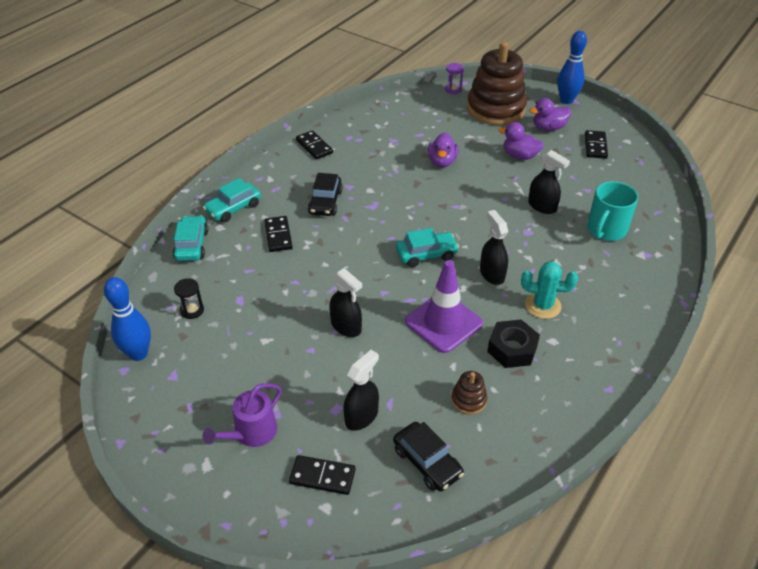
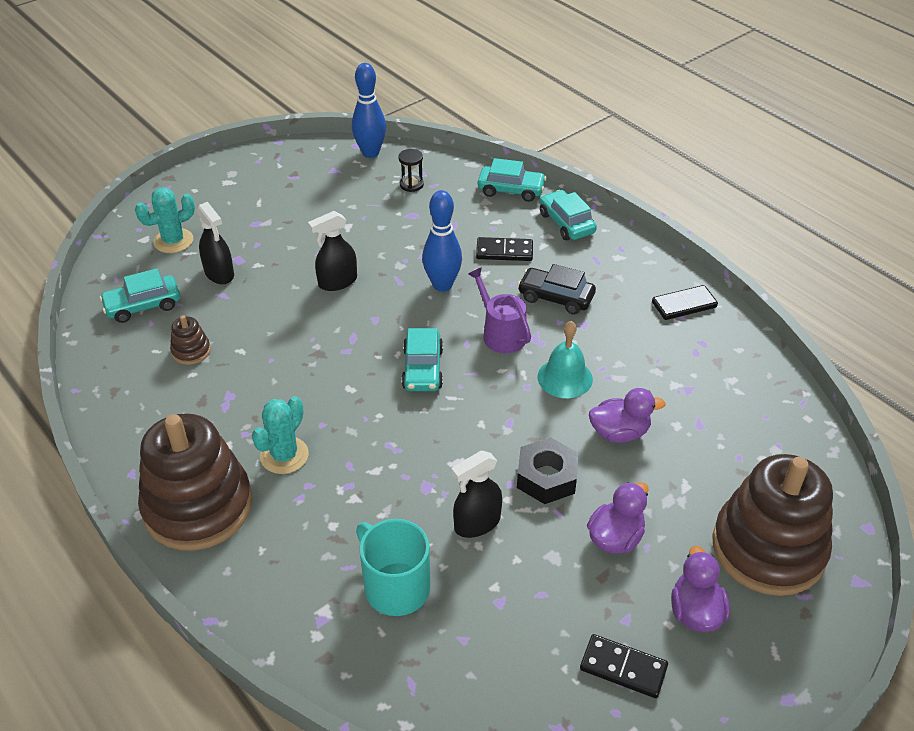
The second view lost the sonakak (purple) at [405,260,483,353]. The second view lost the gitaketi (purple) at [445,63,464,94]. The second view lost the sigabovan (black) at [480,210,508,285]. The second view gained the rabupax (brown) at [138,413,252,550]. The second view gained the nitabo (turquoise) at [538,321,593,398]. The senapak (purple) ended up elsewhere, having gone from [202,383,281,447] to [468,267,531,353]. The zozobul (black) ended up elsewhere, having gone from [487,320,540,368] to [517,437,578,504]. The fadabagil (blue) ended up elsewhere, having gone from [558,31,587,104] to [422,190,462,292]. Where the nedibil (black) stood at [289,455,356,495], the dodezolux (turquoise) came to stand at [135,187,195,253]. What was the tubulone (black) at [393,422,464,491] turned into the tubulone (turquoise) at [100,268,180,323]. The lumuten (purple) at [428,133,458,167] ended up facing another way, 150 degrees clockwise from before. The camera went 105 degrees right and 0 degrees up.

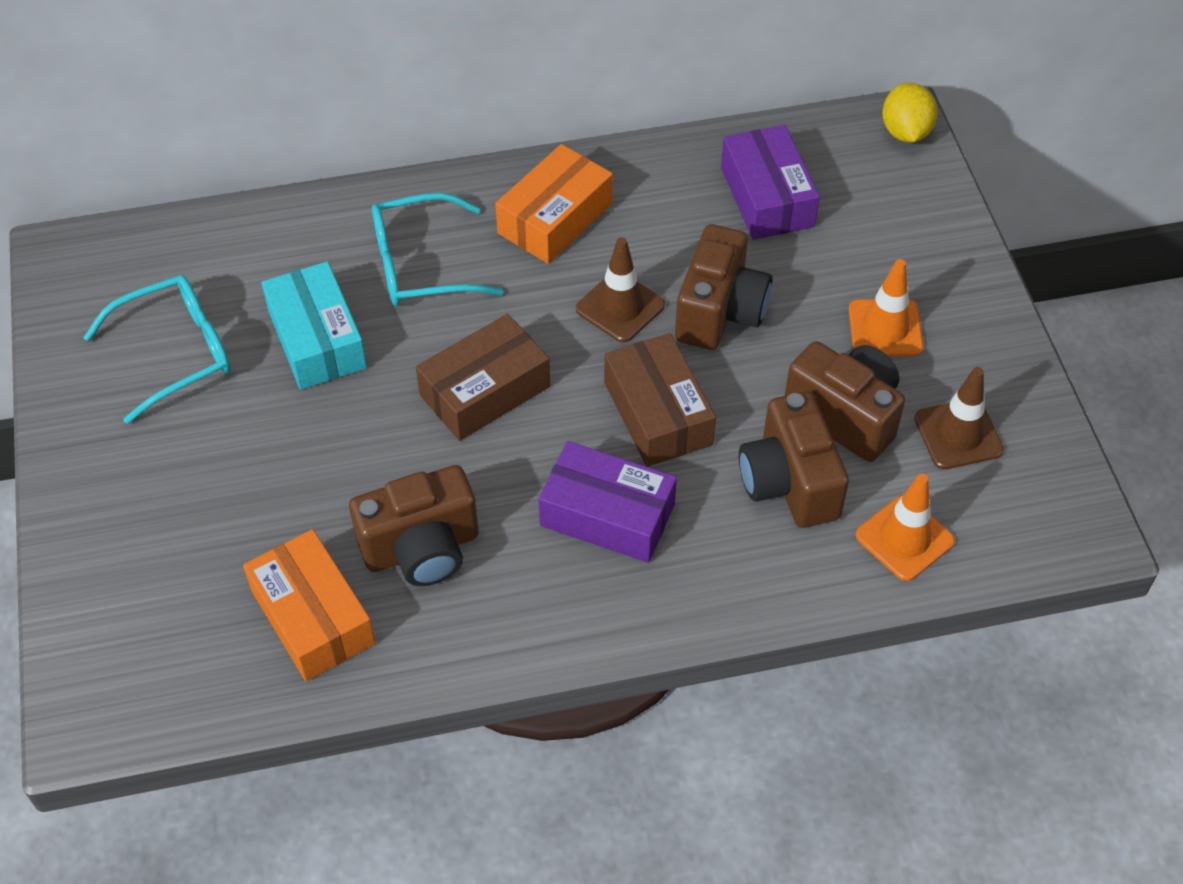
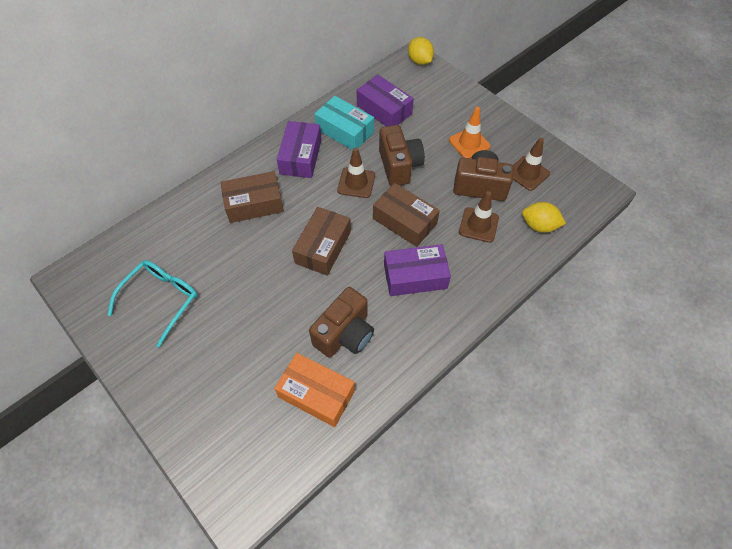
The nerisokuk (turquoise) ended up elsewhere, having gone from [261,261,367,390] to [315,96,374,150]. Where the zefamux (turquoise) stood at [372,193,503,306], the nerisokuk (brown) came to stand at [220,171,284,223]. Where the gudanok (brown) stood at [739,391,849,528], the sonakak (brown) came to stand at [459,191,499,243]. Where the sonakak (orange) stood at [855,474,955,581], the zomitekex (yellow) came to stand at [522,202,566,233]. What was the nerisokuk (orange) at [495,144,613,264] turned into the nerisokuk (purple) at [277,121,322,178]. The camera went 30 degrees left and 5 degrees up.

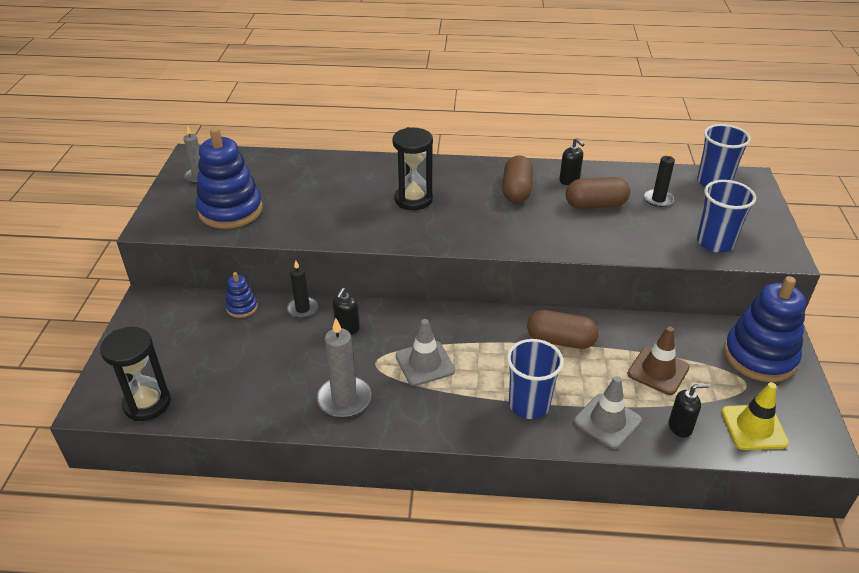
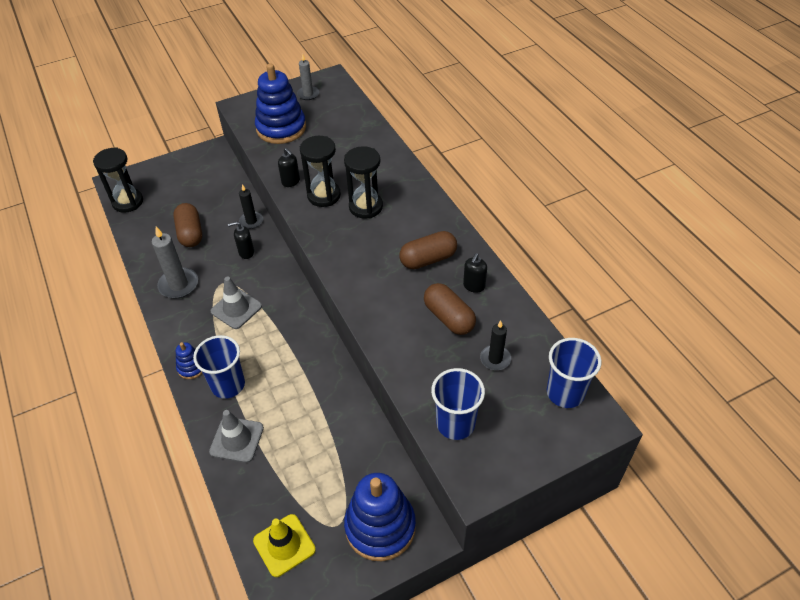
The second view lost the sonakak (brown) at [627,326,690,395]. The second view gained the gitaketi (black) at [300,136,341,207]. The rabupax (blue) ended up elsewhere, having gone from [226,272,258,318] to [176,342,202,379]. The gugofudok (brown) ended up elsewhere, having gone from [527,310,599,349] to [173,203,202,247]. The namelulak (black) ended up elsewhere, having gone from [669,384,709,438] to [278,148,300,187]. The camera went 60 degrees right and 10 degrees up.

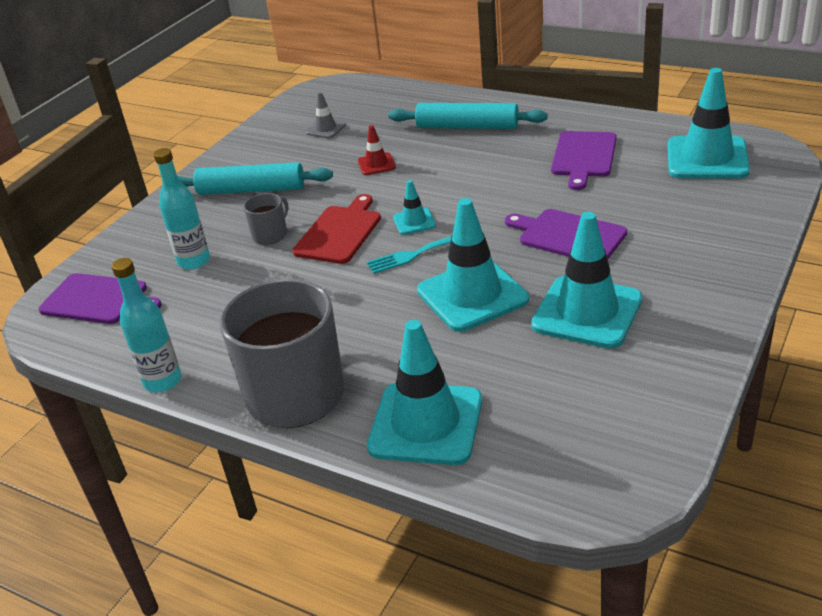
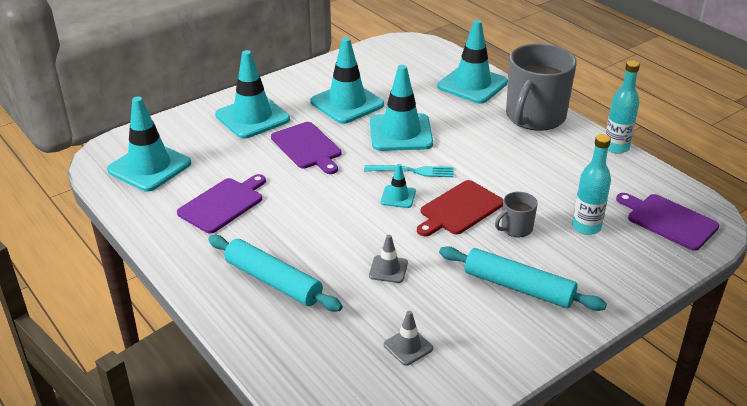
The second view gained the sonakak (turquoise) at [215,50,290,139]. What was the sonakak (red) at [358,125,396,175] turned into the sonakak (grey) at [369,235,408,283]. The camera went 160 degrees left and 0 degrees up.

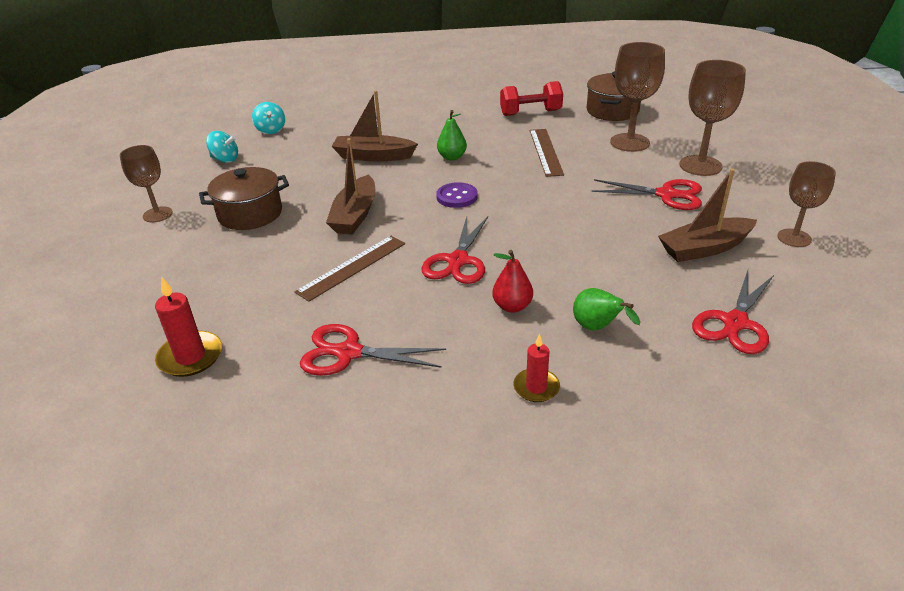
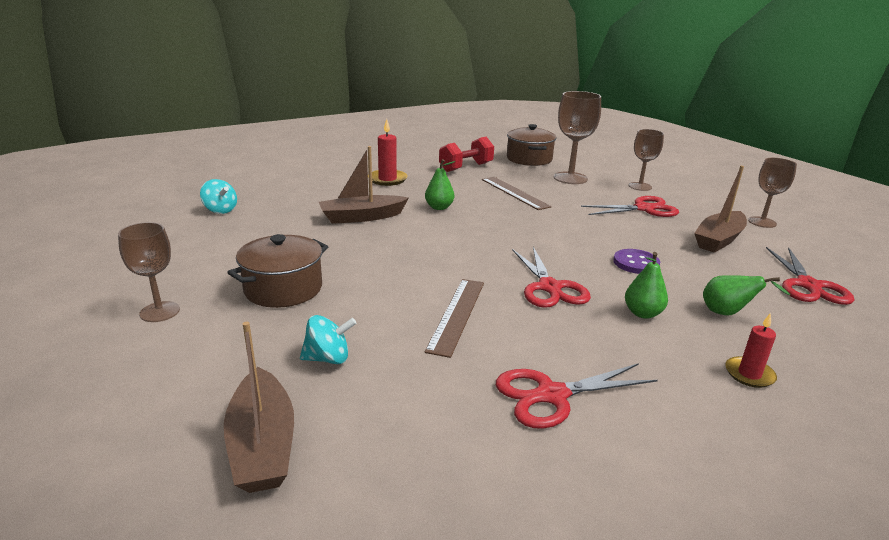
The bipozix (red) ended up elsewhere, having gone from [155,278,222,377] to [368,119,408,186]. The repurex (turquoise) ended up elsewhere, having gone from [206,131,238,163] to [300,315,356,364]. The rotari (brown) ended up elsewhere, having gone from [326,138,375,235] to [224,322,294,493]. The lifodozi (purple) ended up elsewhere, having gone from [436,182,478,208] to [613,249,660,274]. What was the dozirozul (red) at [492,250,533,313] turned into the dozirozul (green) at [625,252,668,319]. The size of the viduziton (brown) at [679,60,746,176] changed by a factor of 0.66. The camera went 30 degrees left and 10 degrees down.

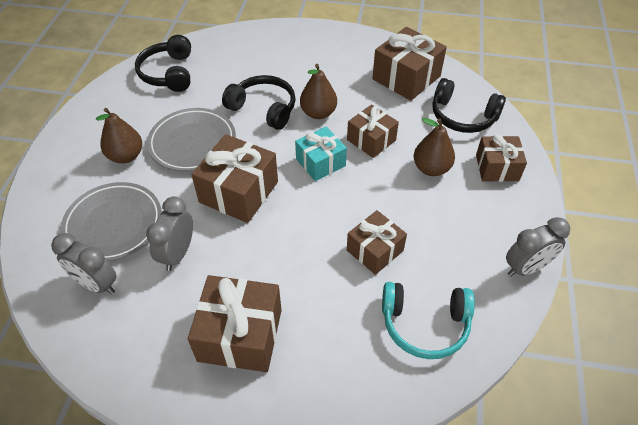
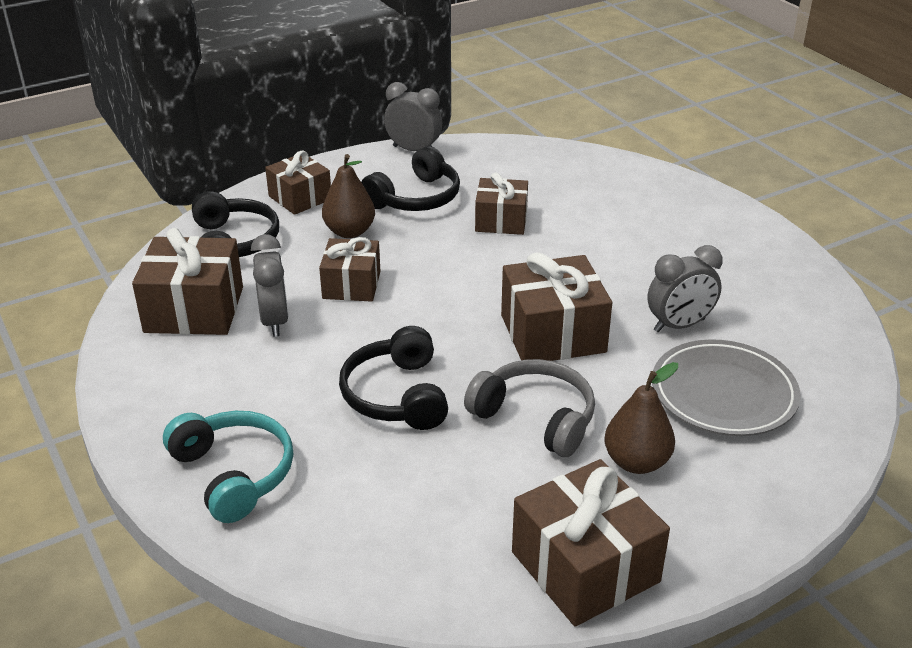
The second view lost the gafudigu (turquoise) at [295,126,347,181]. The second view lost the dozirozul (brown) at [300,64,337,119]. The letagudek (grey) ended up elsewhere, having gone from [51,233,117,294] to [251,234,289,337]. The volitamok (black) ended up elsewhere, having gone from [135,35,191,92] to [361,146,460,211]. The gafudigu (brown) ended up elsewhere, having gone from [188,275,282,372] to [512,459,670,627]. The volitamok (turquoise) ended up elsewhere, having gone from [382,282,475,359] to [163,411,293,523]. Where the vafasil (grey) stood at [147,108,236,172], the volitamok (grey) came to stand at [464,359,595,457]. The camera went 130 degrees left and 15 degrees down.

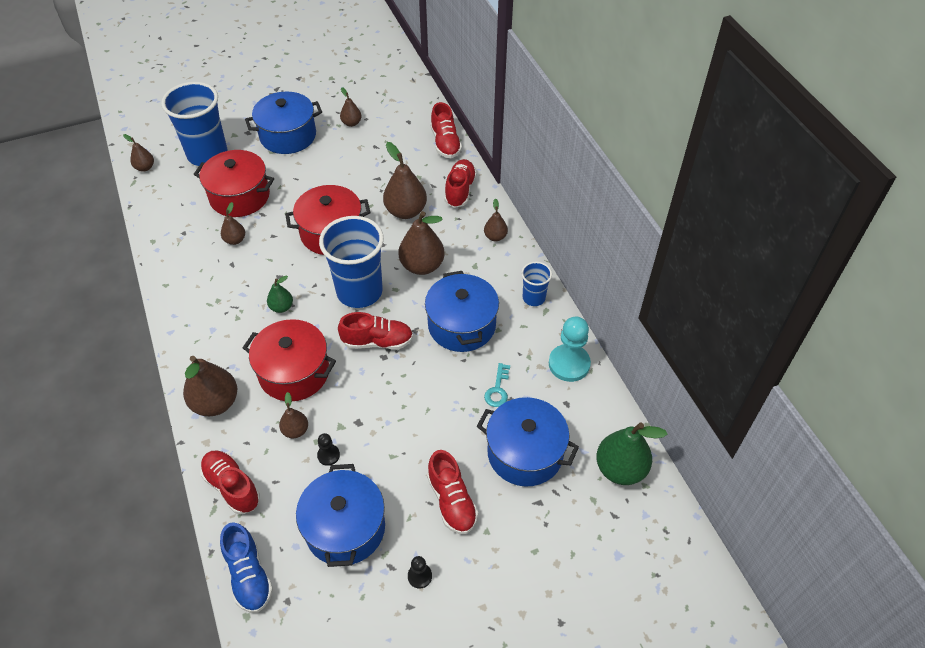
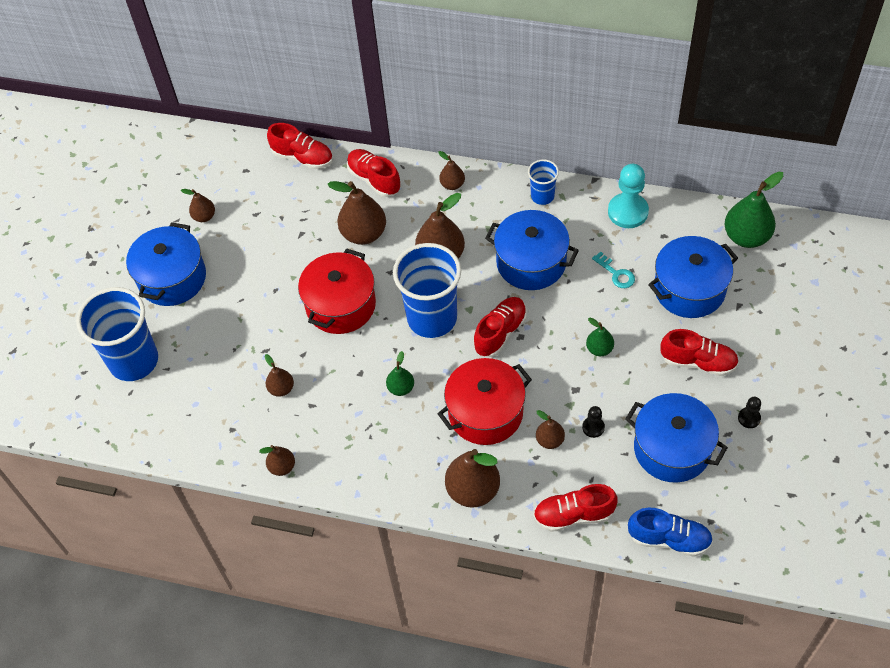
The second view lost the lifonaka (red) at [194,150,274,217]. The second view gained the dozirozul (green) at [586,318,614,356]. The dozirozul (brown) ended up elsewhere, having gone from [123,134,154,172] to [259,445,295,476]. The camera went 50 degrees left and 5 degrees up.

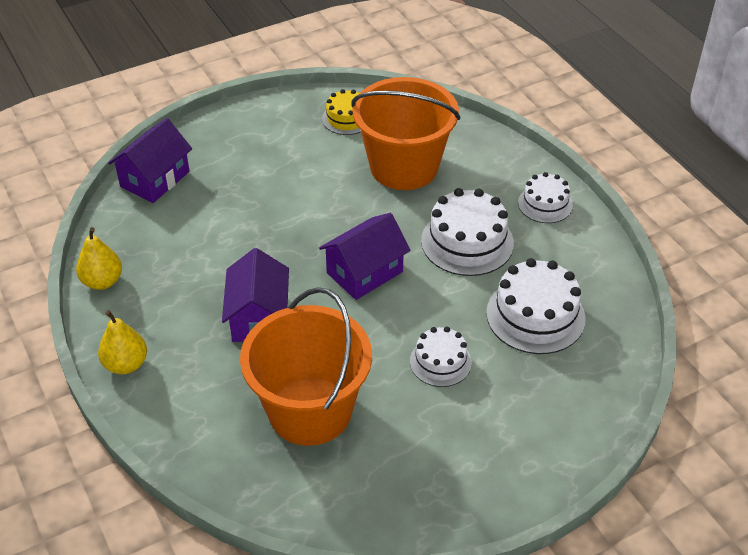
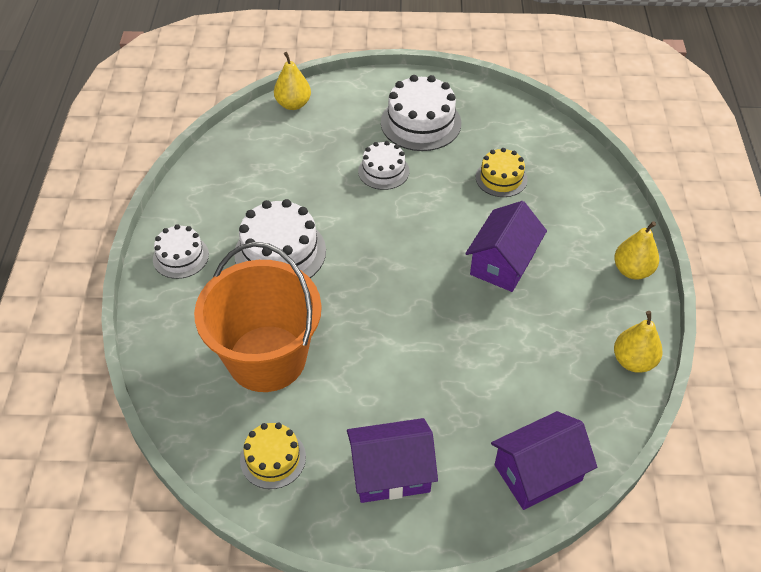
The second view gained the dozirozul (yellow) at [274,52,311,110]. The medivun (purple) ended up elsewhere, having gone from [319,213,410,300] to [347,418,438,503]. The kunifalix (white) ended up elsewhere, having gone from [486,258,586,354] to [381,75,461,151]. Where the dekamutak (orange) stood at [240,287,372,446], the kunifalix (yellow) came to stand at [476,148,527,197]. The camera went 150 degrees left and 5 degrees up.

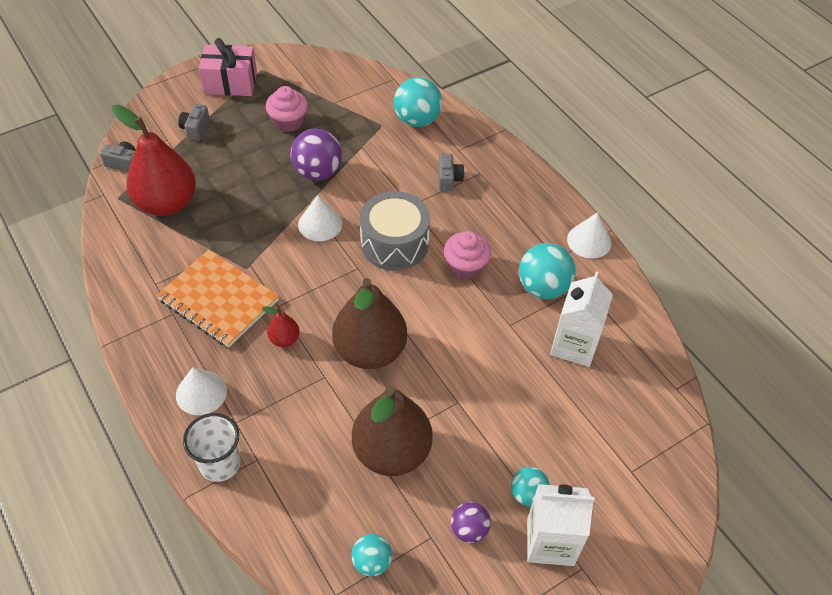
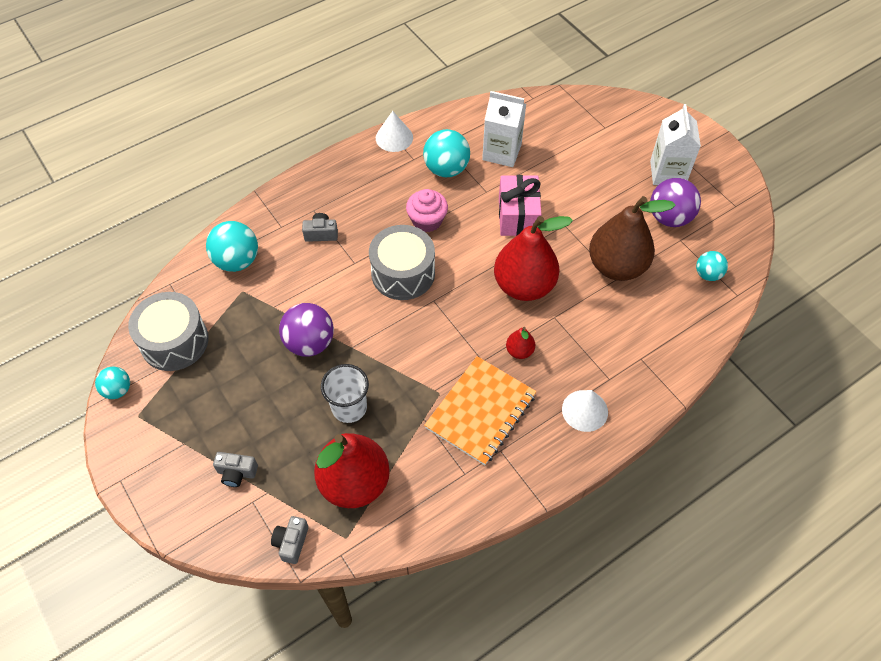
The second view lost the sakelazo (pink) at [266,86,308,132]. The second view lost the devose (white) at [298,195,342,241]. The second view gained the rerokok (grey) at [128,292,208,371]. The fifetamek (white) ended up elsewhere, having gone from [183,413,241,482] to [321,364,369,423]. The gafudigu (pink) ended up elsewhere, having gone from [199,38,257,96] to [499,175,541,236]. The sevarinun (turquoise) ended up elsewhere, having gone from [511,467,550,506] to [95,367,130,399]. What was the dozirozul (brown) at [332,278,407,369] turned into the dozirozul (red) at [494,216,573,301]. The size of the sevarinun (purple) at [451,502,491,543] changed by a factor of 1.68. The camera went 90 degrees left and 5 degrees up.

